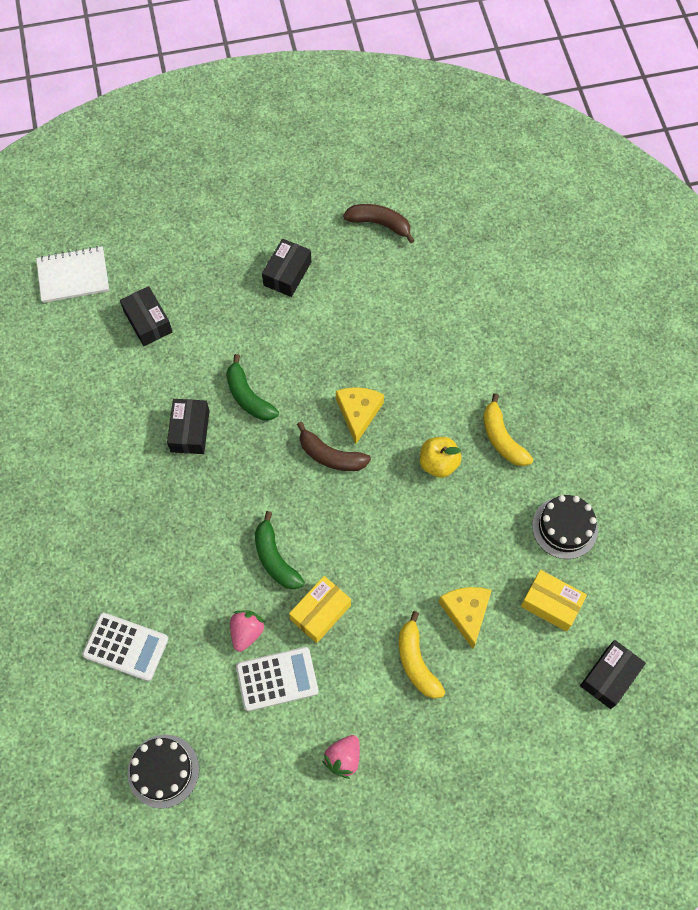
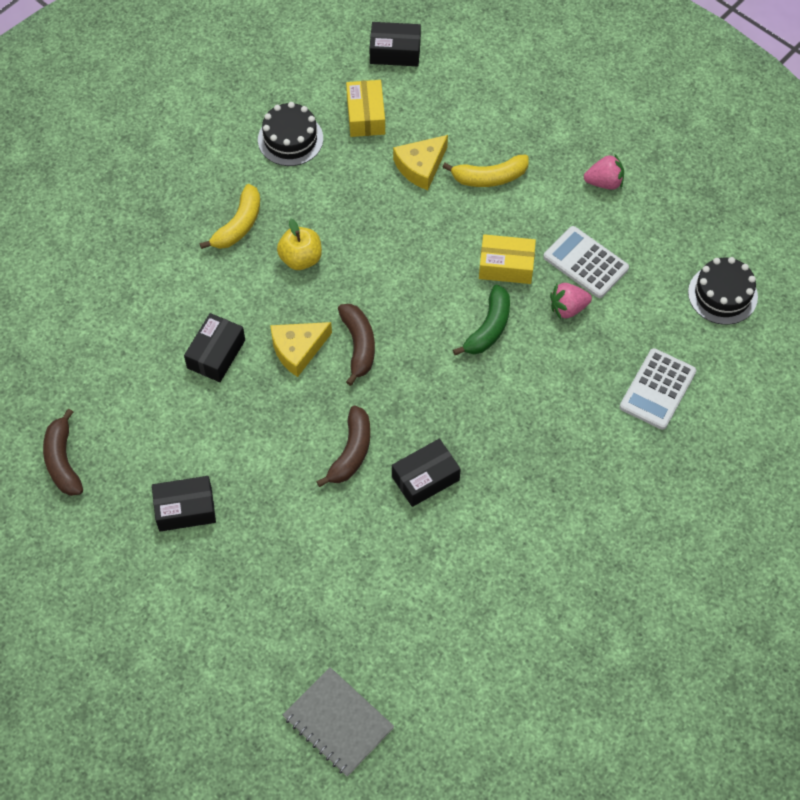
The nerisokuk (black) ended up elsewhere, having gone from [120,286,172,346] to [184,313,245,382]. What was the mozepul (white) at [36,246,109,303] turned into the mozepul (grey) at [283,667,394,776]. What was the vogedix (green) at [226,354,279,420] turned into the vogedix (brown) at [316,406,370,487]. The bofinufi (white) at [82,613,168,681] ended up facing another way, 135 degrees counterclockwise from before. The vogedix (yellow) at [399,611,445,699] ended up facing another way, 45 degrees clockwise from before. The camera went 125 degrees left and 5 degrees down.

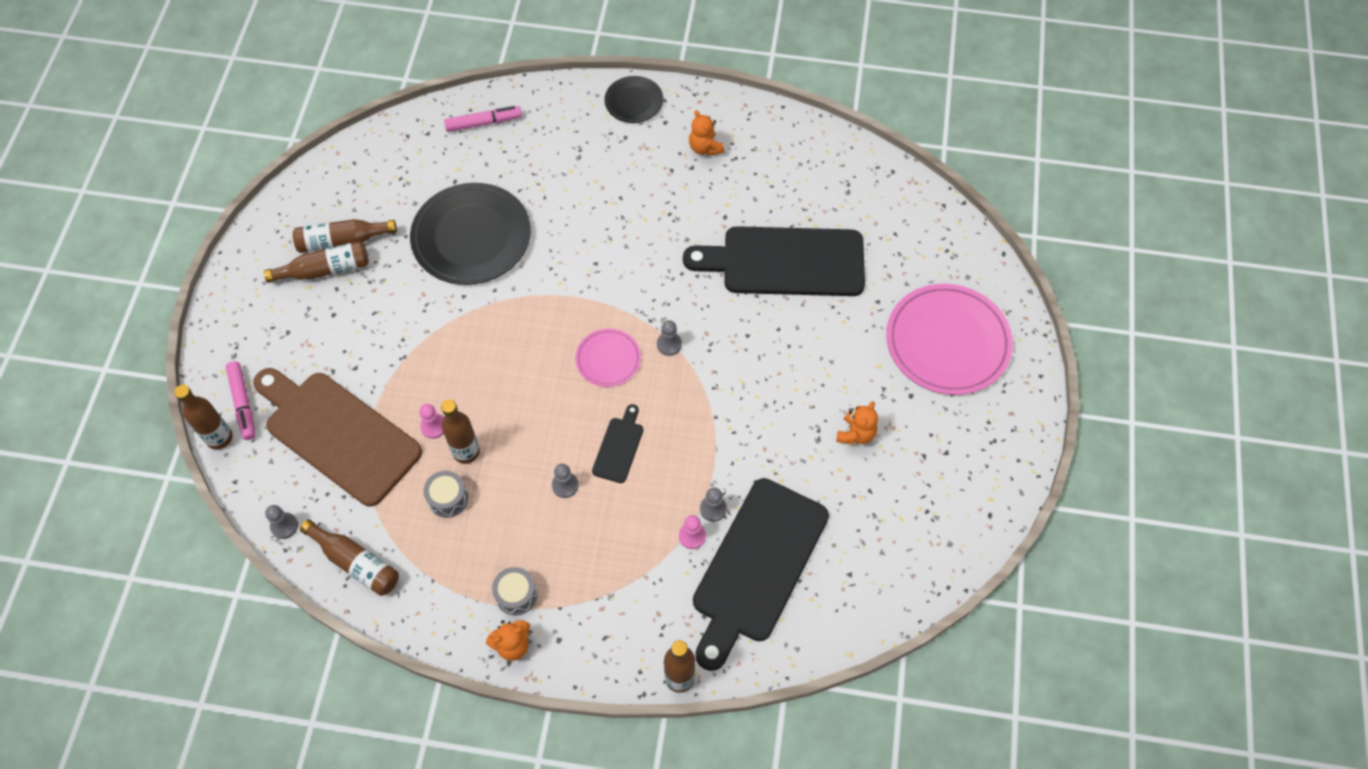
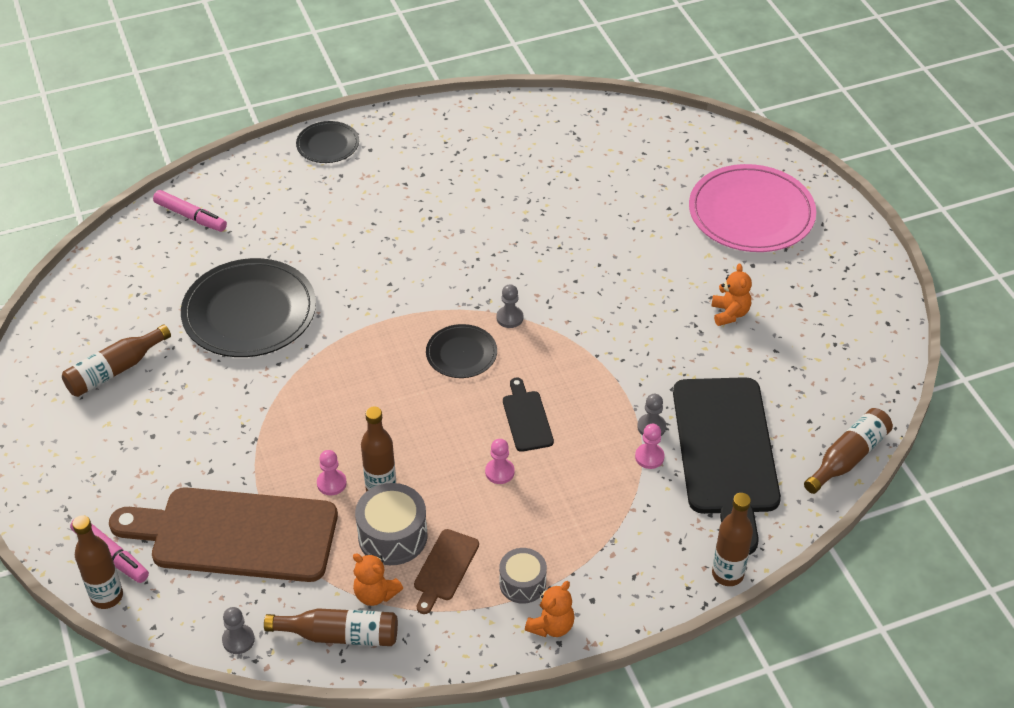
The second view lost the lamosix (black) at [683,226,865,296]. The second view gained the lamosix (brown) at [414,529,479,614]. The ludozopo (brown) ended up elsewhere, having gone from [264,241,369,283] to [804,408,893,494]. The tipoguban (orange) ended up elsewhere, having gone from [689,110,724,156] to [353,553,403,606]. What was the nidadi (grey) at [552,464,579,498] turned into the nidadi (pink) at [485,439,515,484]. What was the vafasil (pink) at [575,328,641,387] turned into the vafasil (black) at [426,324,497,378]. The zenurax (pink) at [444,106,522,132] ended up facing another way, 75 degrees clockwise from before. The size of the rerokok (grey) at [424,471,468,518] changed by a factor of 1.52. The camera went 30 degrees left and 15 degrees down.

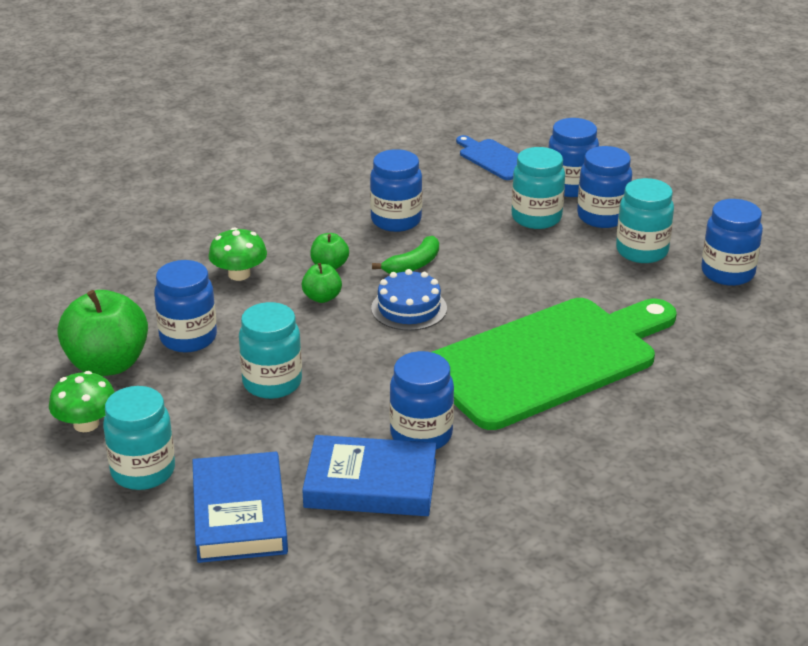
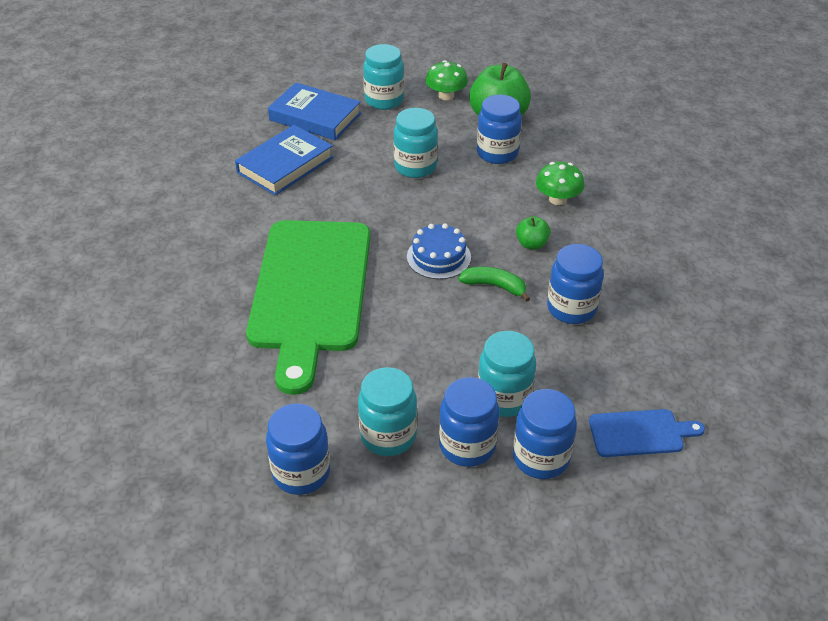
The second view lost the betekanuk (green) at [302,263,342,303]. The second view lost the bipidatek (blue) at [389,351,454,449]. The vogedix (green) at [372,236,439,274] ended up facing another way, 120 degrees clockwise from before. The camera went 125 degrees right and 10 degrees up.

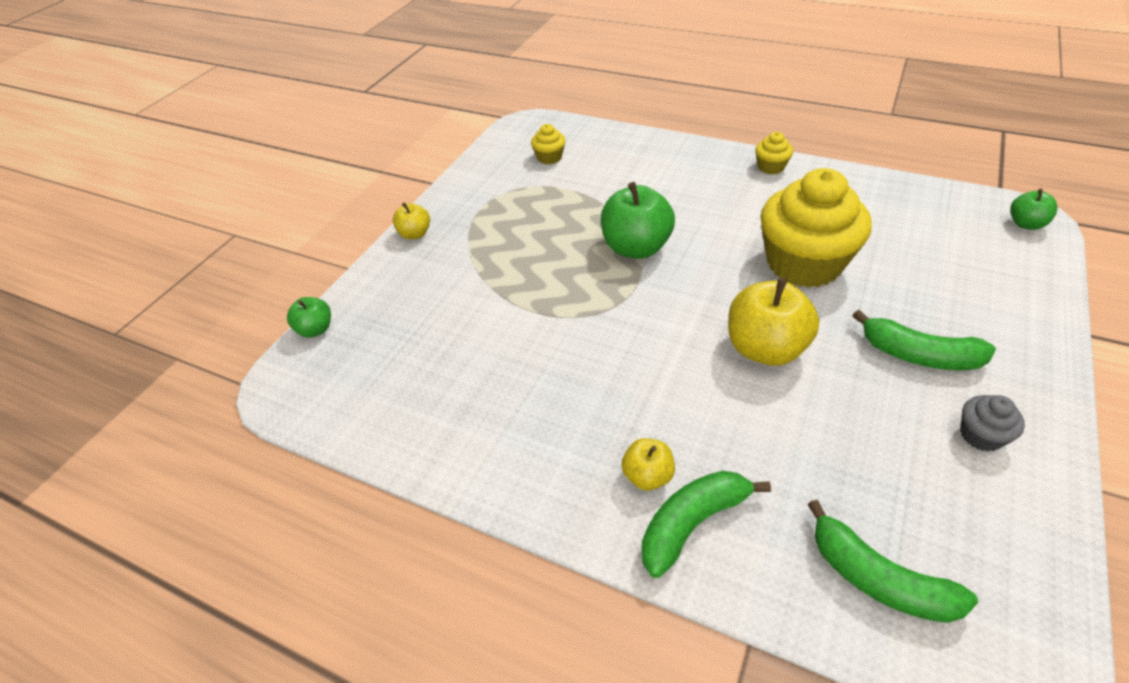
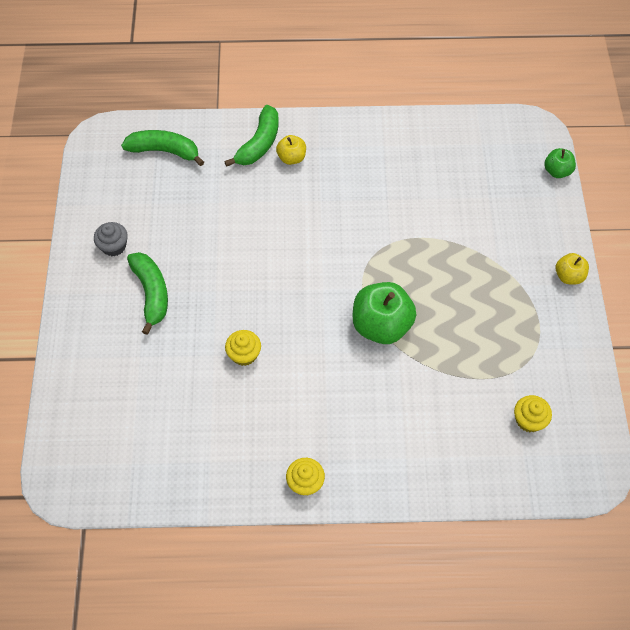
The second view lost the betekanuk (yellow) at [728,278,820,366]. The second view lost the betekanuk (green) at [1010,189,1058,230]. The vogedix (green) at [852,310,996,370] ended up facing another way, 75 degrees clockwise from before. The size of the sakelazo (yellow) at [760,168,872,288] changed by a factor of 0.42. The camera went 150 degrees right and 15 degrees up.

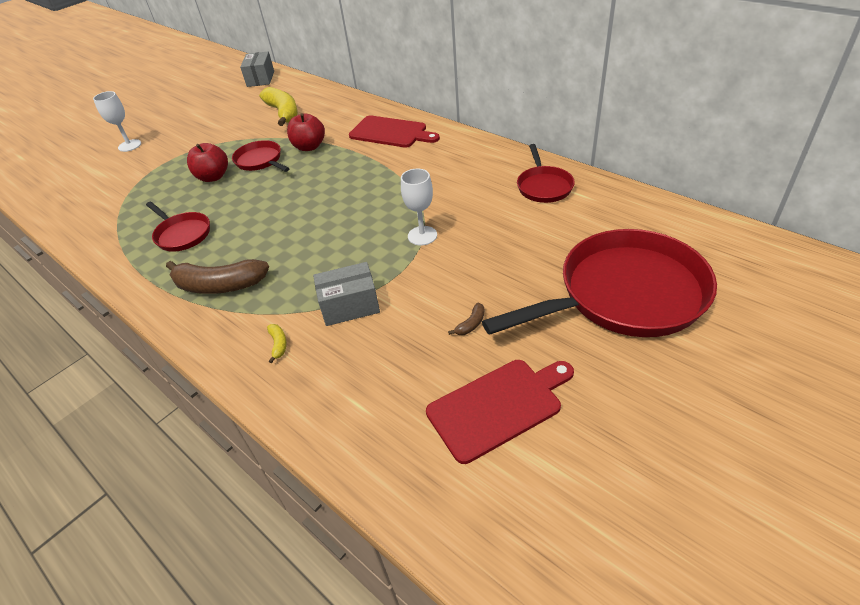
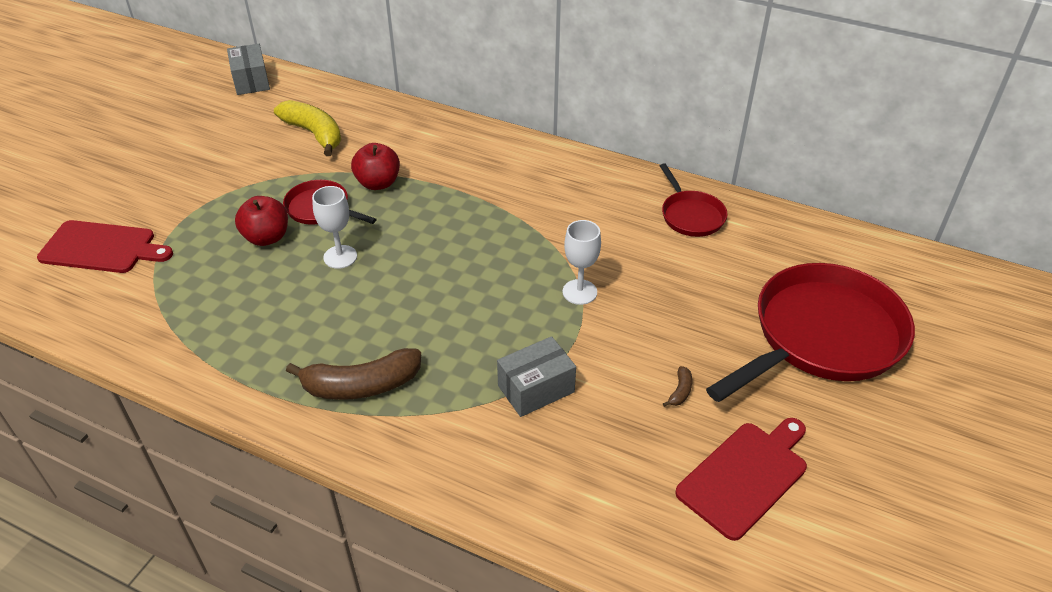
The second view lost the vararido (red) at [146,202,210,252]. The second view lost the vogedix (yellow) at [267,324,287,363]. The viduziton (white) ended up elsewhere, having gone from [93,91,141,152] to [312,186,357,269]. The lamosix (red) ended up elsewhere, having gone from [349,116,440,147] to [37,220,173,273]. The camera went 20 degrees left and 0 degrees up.

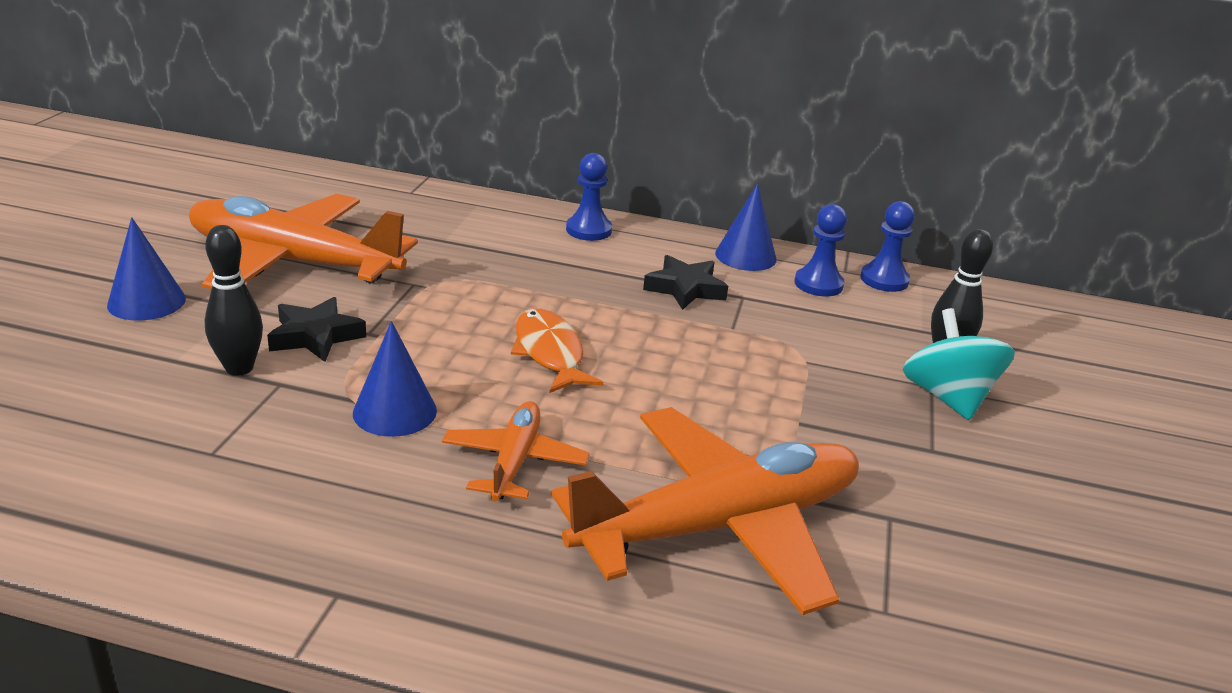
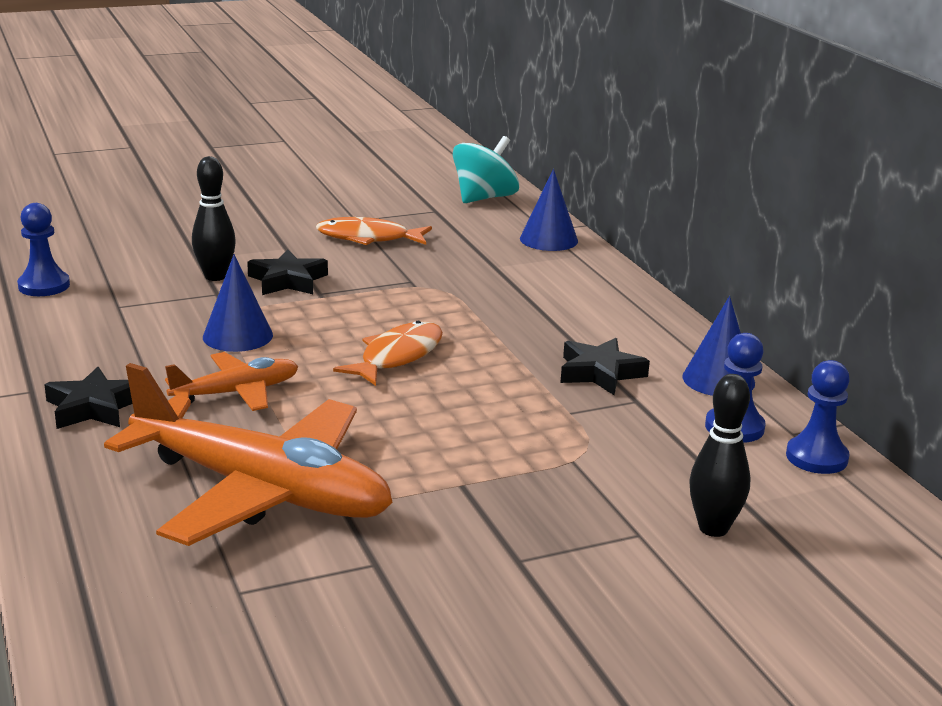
The second view gained the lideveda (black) at [44,367,133,429]. The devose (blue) ended up elsewhere, having gone from [107,217,186,321] to [520,169,578,251]. The nidadi (blue) ended up elsewhere, having gone from [566,153,612,241] to [17,203,70,296]. The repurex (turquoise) ended up elsewhere, having gone from [903,308,1015,420] to [453,136,519,203]. Where the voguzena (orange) stood at [189,194,418,289], the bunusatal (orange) came to stand at [316,217,432,245]. The camera went 55 degrees right and 5 degrees down.

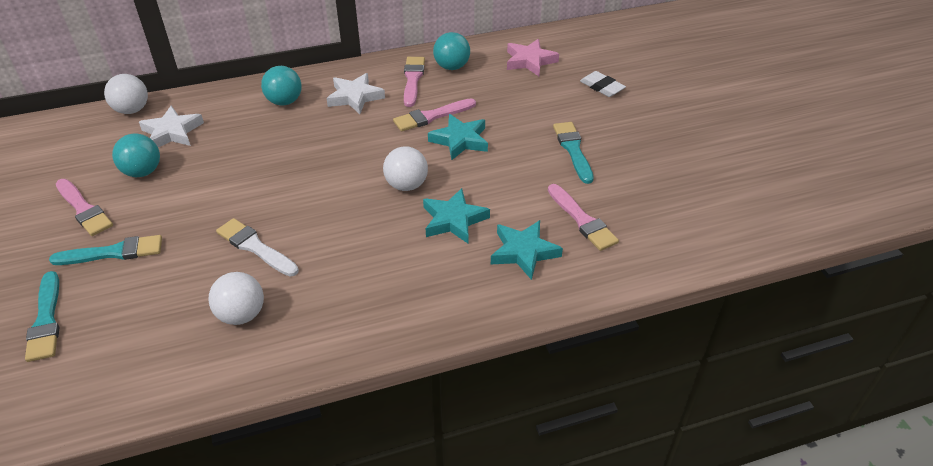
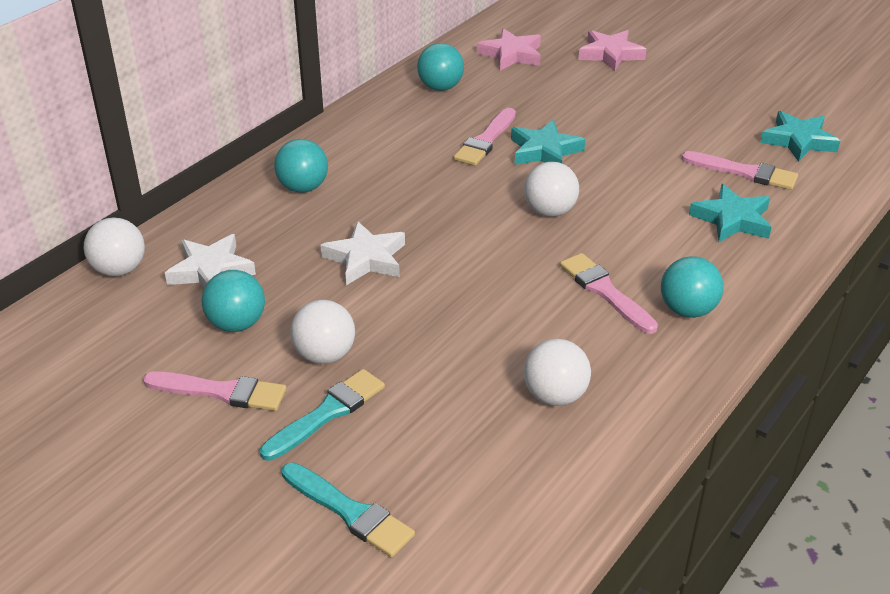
The second view lost the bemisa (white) at [216,218,299,277]. The second view lost the bemisa (turquoise) at [553,122,594,184]. The second view gained the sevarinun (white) at [290,300,355,364]. The second view gained the sevarinun (turquoise) at [661,256,724,318]. The lideveda (white) ended up elsewhere, having gone from [326,73,385,114] to [321,221,405,285]. The bemisa (pink) ended up elsewhere, having gone from [404,57,425,107] to [560,253,658,334]. The lideveda (turquoise) ended up elsewhere, having gone from [423,188,490,243] to [760,111,840,162]. Where the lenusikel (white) stood at [580,71,626,97], the lideveda (pink) came to stand at [578,30,647,71]. The camera went 35 degrees left and 5 degrees down.

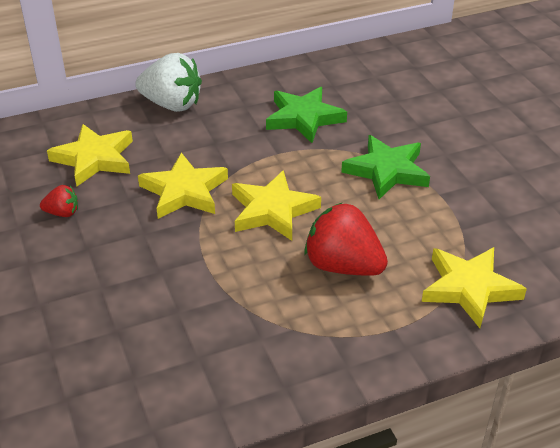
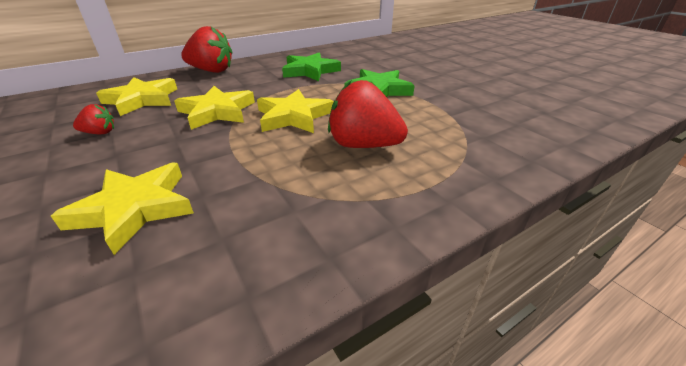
The lideveda (yellow) ended up elsewhere, having gone from [422,247,527,328] to [51,163,194,255]. What was the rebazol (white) at [135,53,202,112] turned into the rebazol (red) at [181,26,232,73]. The camera went 10 degrees left and 5 degrees down.

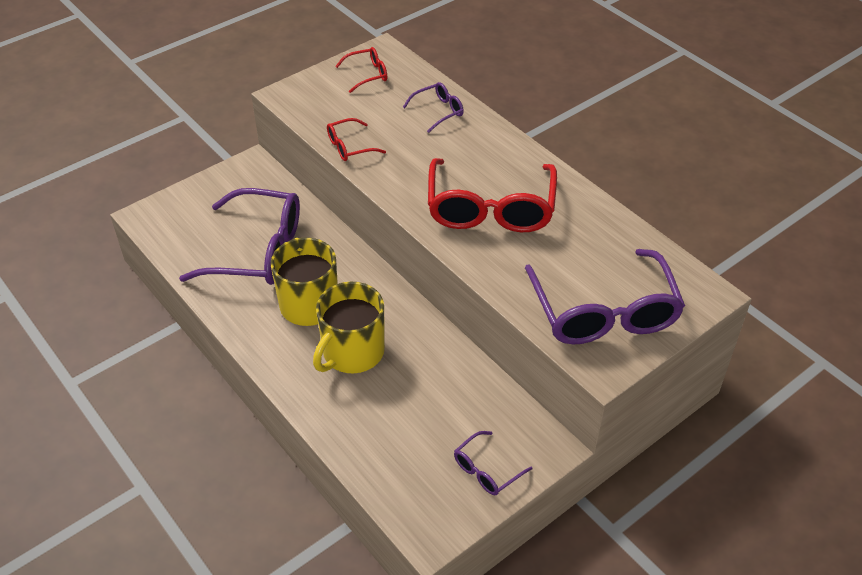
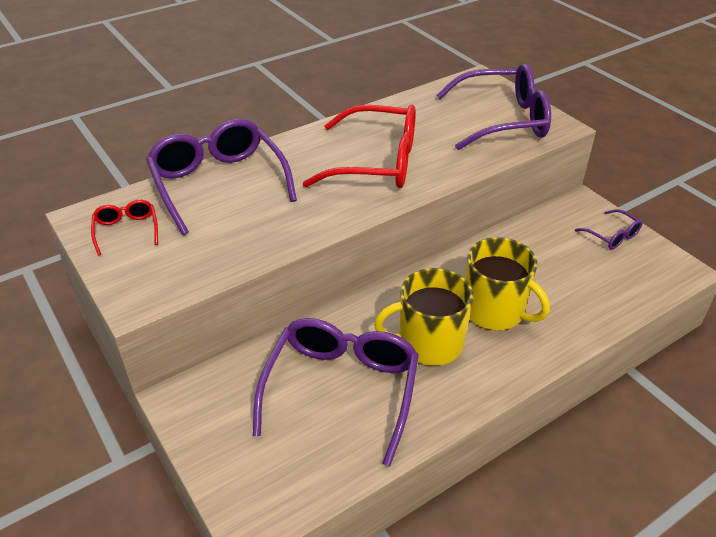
The second view lost the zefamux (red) at [327,118,386,161]. The size of the zefamux (purple) at [403,82,464,133] changed by a factor of 2.17. The camera went 85 degrees left and 5 degrees down.

